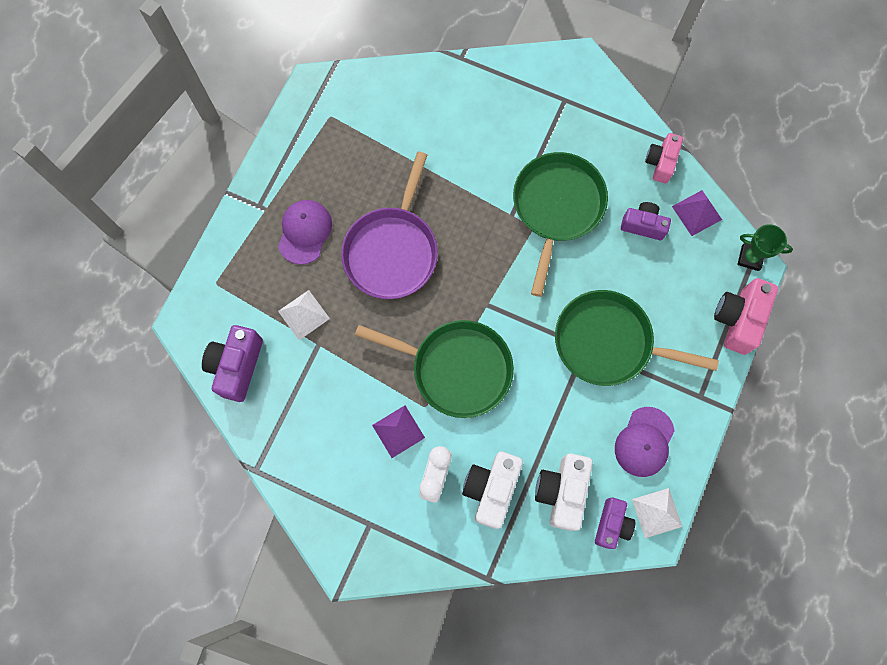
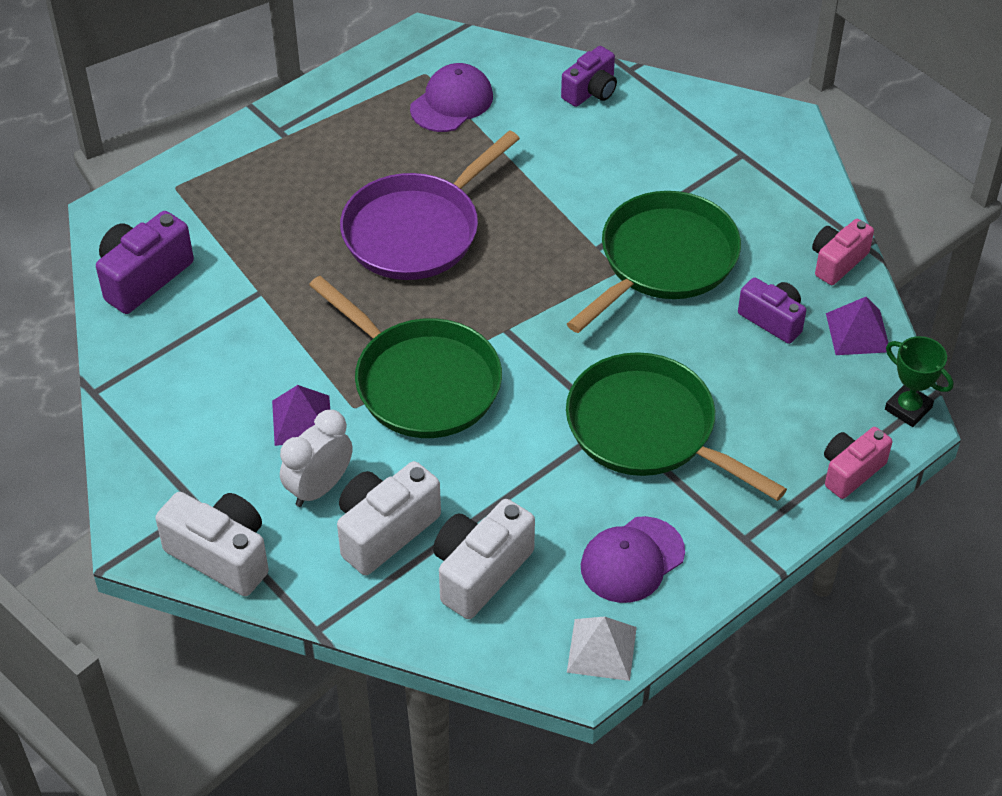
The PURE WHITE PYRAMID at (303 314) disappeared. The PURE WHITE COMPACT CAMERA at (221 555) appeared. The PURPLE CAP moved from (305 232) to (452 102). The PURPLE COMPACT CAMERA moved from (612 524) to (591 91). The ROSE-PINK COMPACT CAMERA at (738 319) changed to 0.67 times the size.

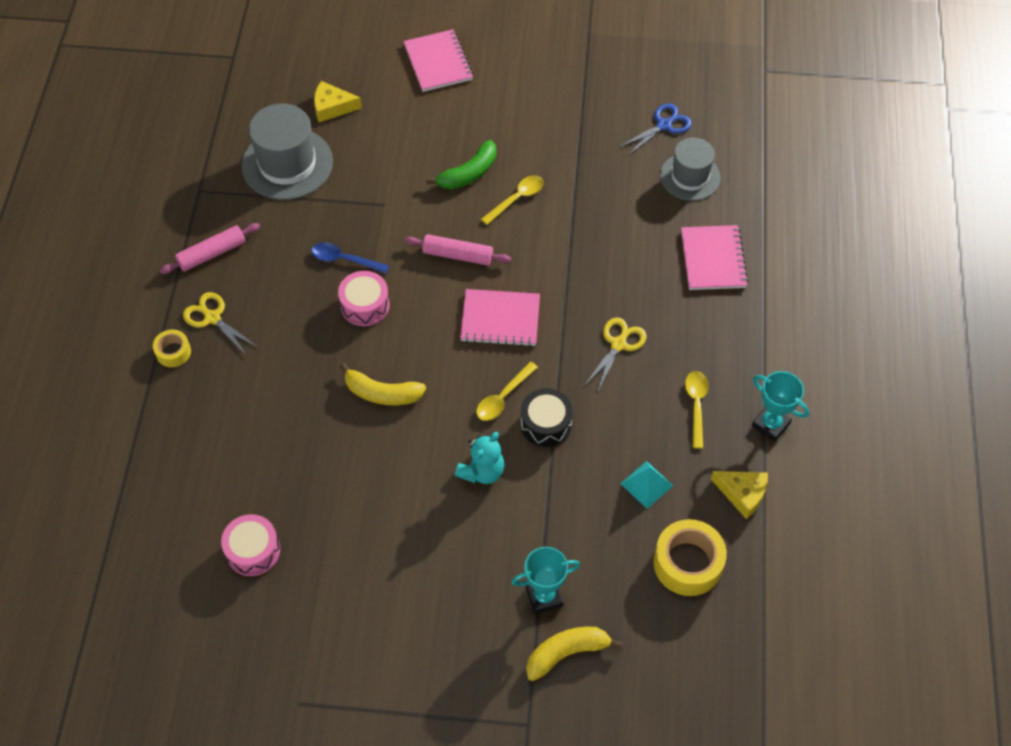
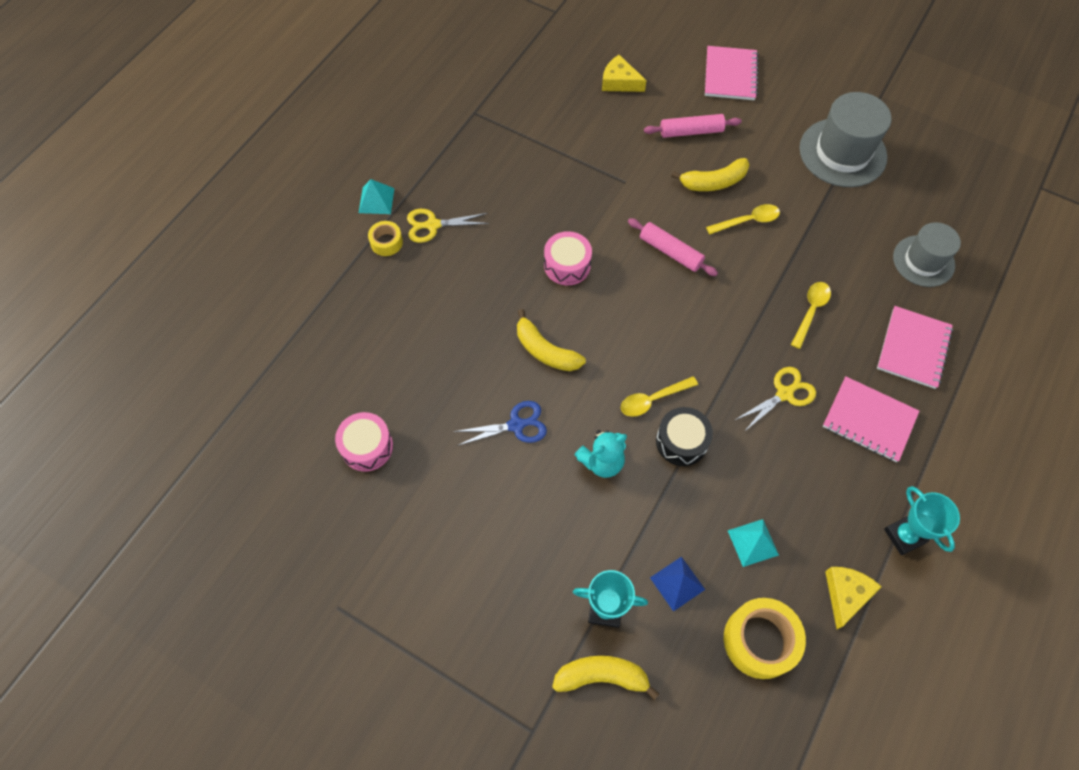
The COBALT SPOON at (344 260) disappeared. The TEAL PYRAMID at (376 200) appeared. The COBALT PYRAMID at (677 583) appeared. The ROSE-PINK ROLLING PIN moved from (212 253) to (691 131). The ASH-GREY TALL HAT moved from (287 164) to (842 152). The ROSE-PINK EXERCISE BOOK moved from (500 319) to (869 420). The COBALT SHEARS moved from (664 125) to (516 425). The GOLDEN SPOON moved from (696 405) to (810 311). The EMERALD BANANA at (468 173) became the GOLDEN BANANA at (713 182). The GOLDEN SHEARS at (212 318) turned 75 degrees counterclockwise. The GOLDEN PIECE OF CHEESE at (742 494) turned 120 degrees counterclockwise.

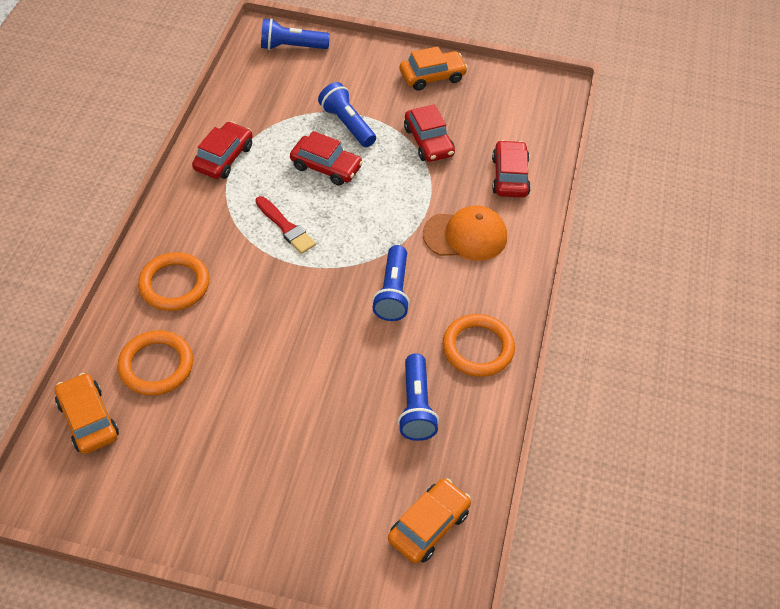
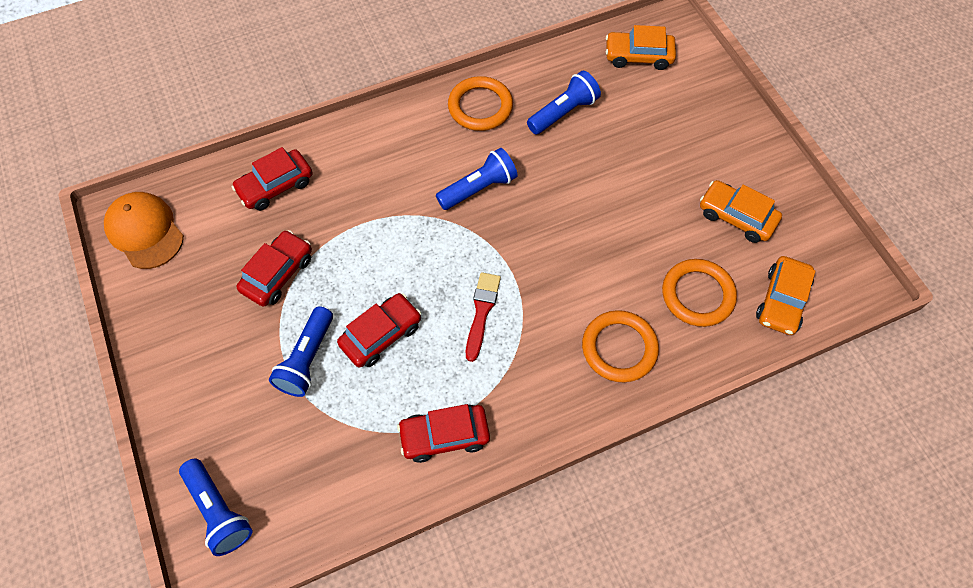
The BRIGHT ORANGE TOY CAR moved from (432 76) to (736 217). The BRIGHT ORANGE CAP moved from (465 236) to (145 231). The RED TOY CAR at (326 167) turned 60 degrees clockwise.

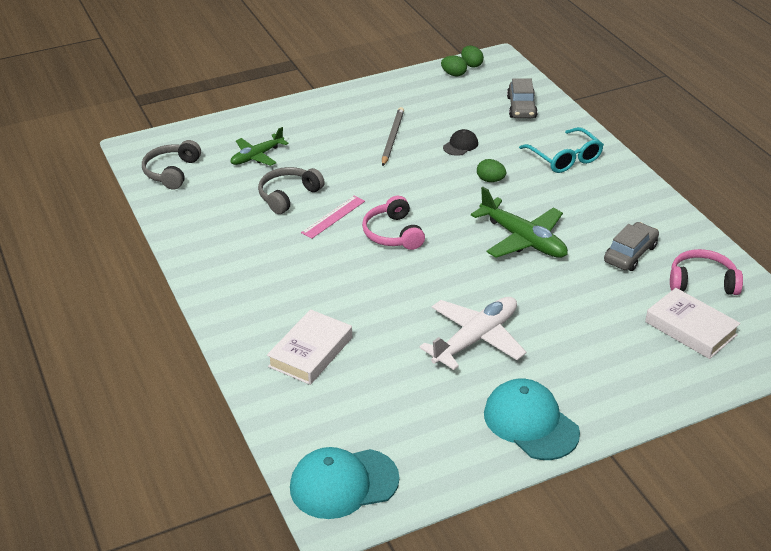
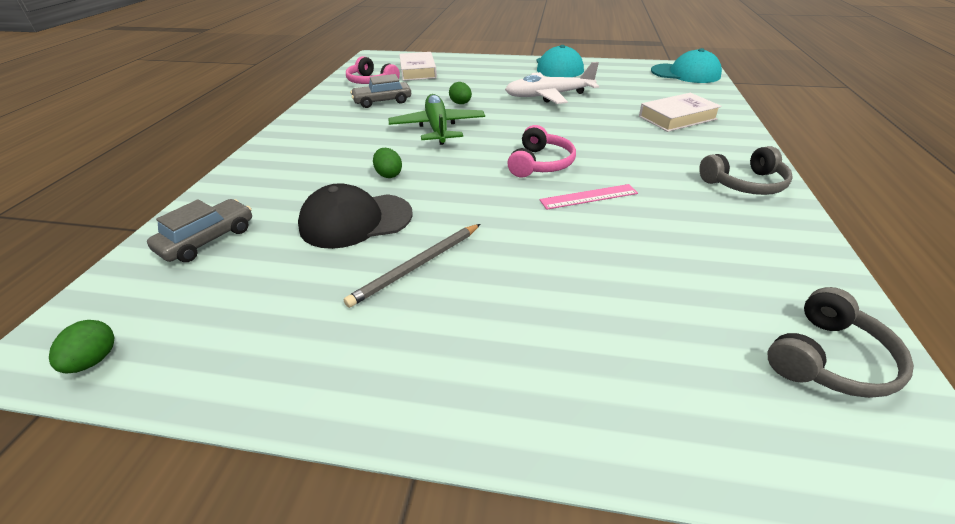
The EMERALD TOY PLANE at (257 156) disappeared. The TEAL GLASSES at (565 158) disappeared. The ASH-GREY HEADSET moved from (288 196) to (744 184). The EMERALD EGG SHAPE moved from (453 74) to (460 103). The JET-BLACK CAP at (460 145) changed to 1.96 times the size.

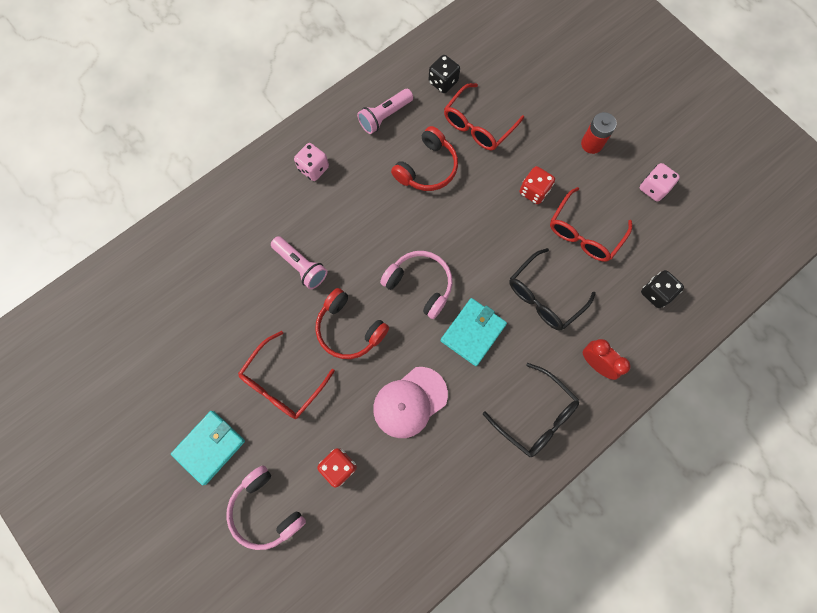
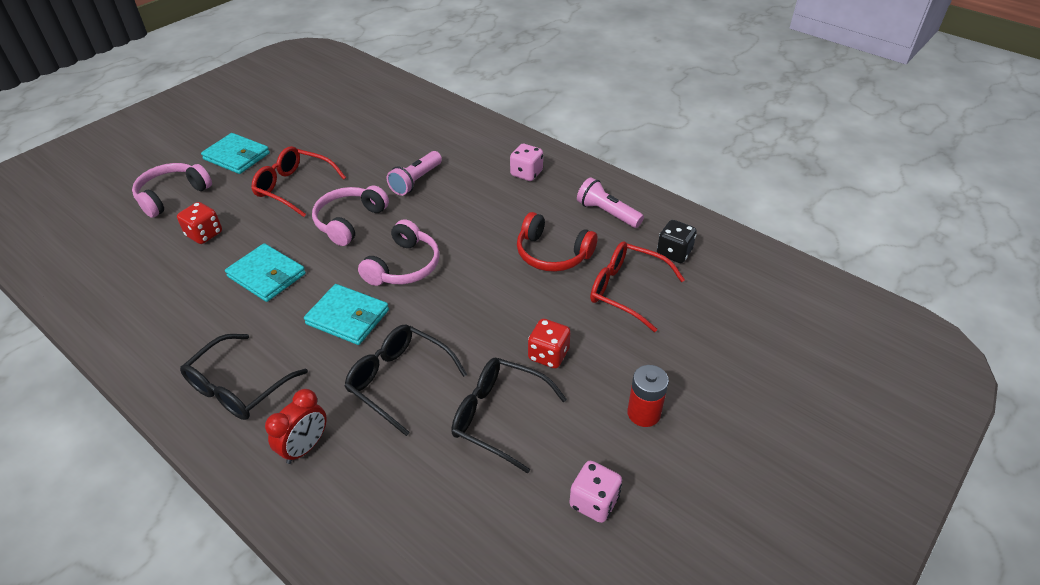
The JET-BLACK DICE at (656 293) disappeared. The ROSE-PINK CAP at (410 402) was replaced by the TEAL BILLFOLD at (266 275). The RED HEADSET at (349 329) became the ROSE-PINK HEADSET at (350 221). The RED GLASSES at (584 232) became the JET-BLACK GLASSES at (499 417).

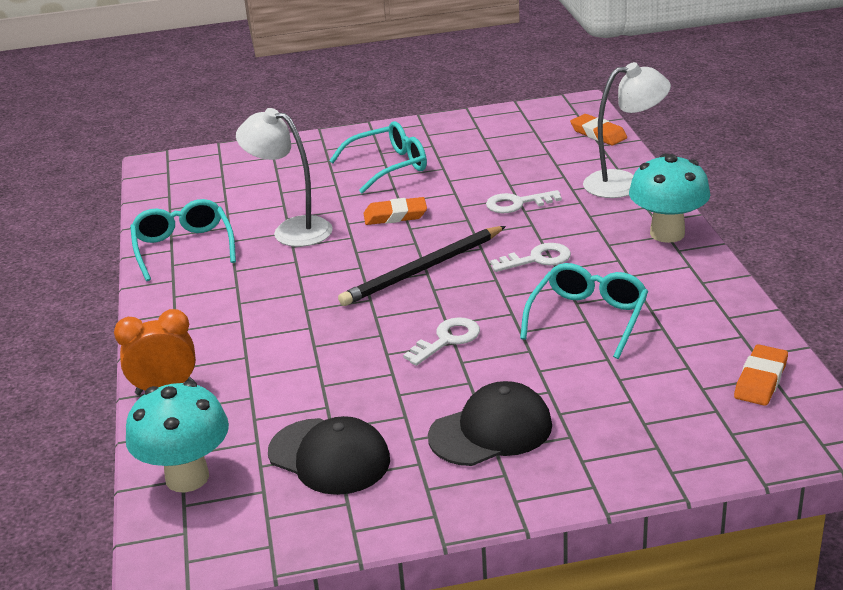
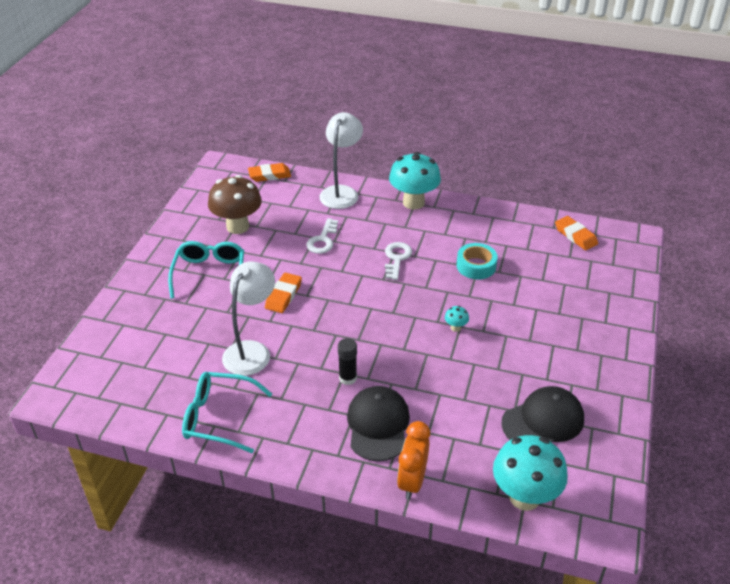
The JET-BLACK PENCIL at (423 269) disappeared. The BROWN TOADSTOOL at (237 226) appeared. The JET-BLACK GLUE STICK at (348 378) appeared. The JET-BLACK CAP moved from (491 431) to (378 425). The PURE WHITE KEY at (447 340) was replaced by the TEAL TOADSTOOL at (455 328). The TEAL GLASSES at (588 318) was replaced by the TEAL ROLL OF TAPE at (476 266). The PURE WHITE LAMP at (292 230) turned 150 degrees clockwise.

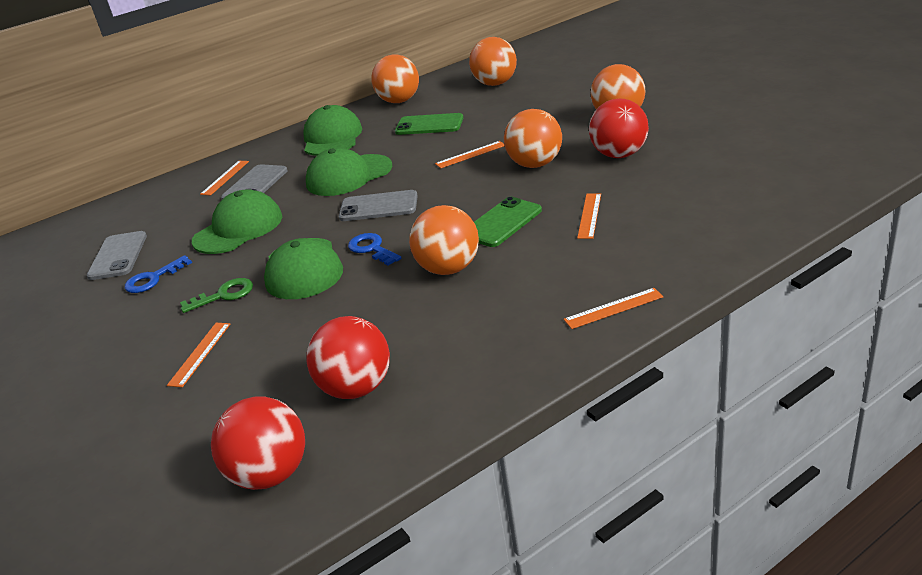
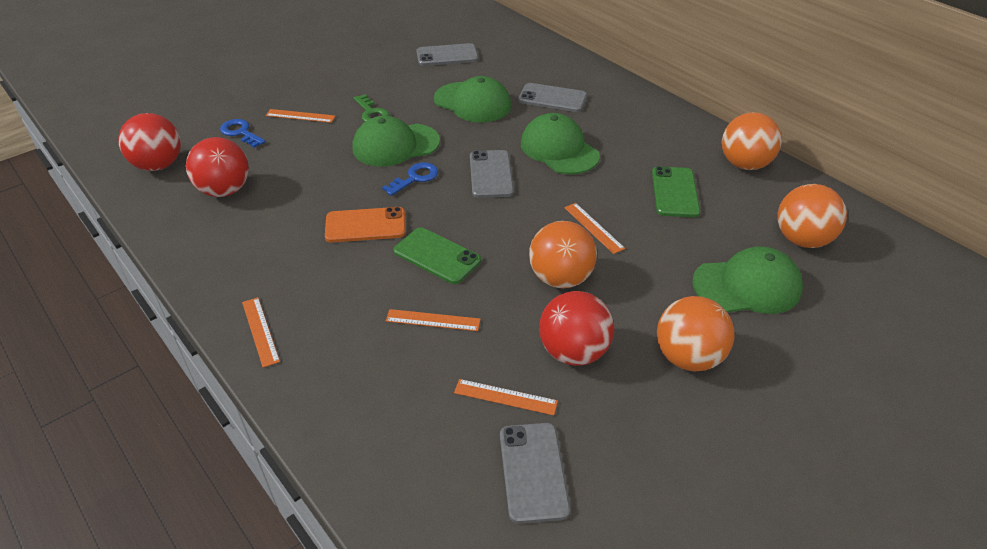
The ASH-GREY MOBILE PHONE at (533 471) appeared. The COBALT KEY moved from (153 279) to (240 132). The BRIGHT ORANGE RULER moved from (225 177) to (505 397). The EMERALD CAP moved from (332 138) to (747 286). The BRIGHT ORANGE SPHERE at (449 269) was replaced by the BRIGHT ORANGE MOBILE PHONE at (365 225).

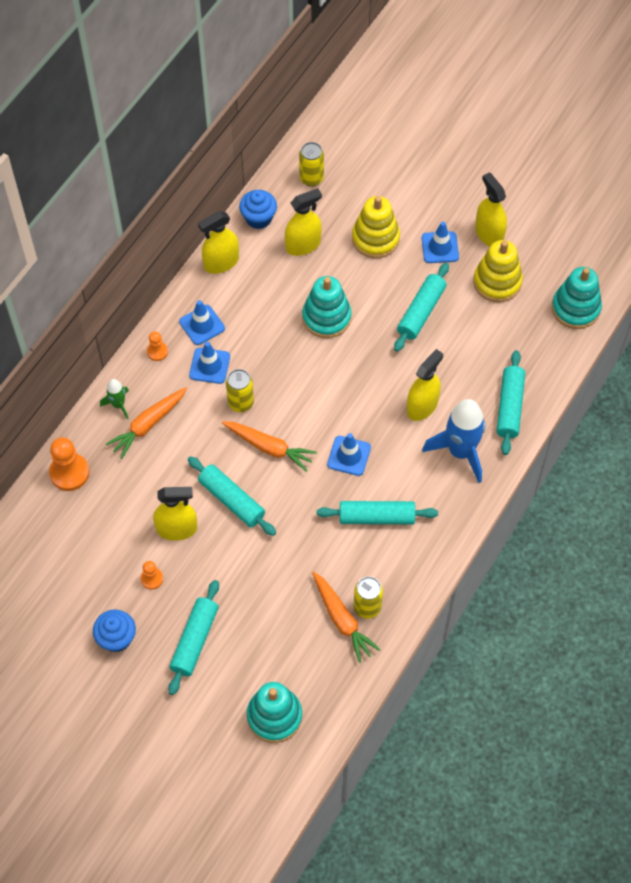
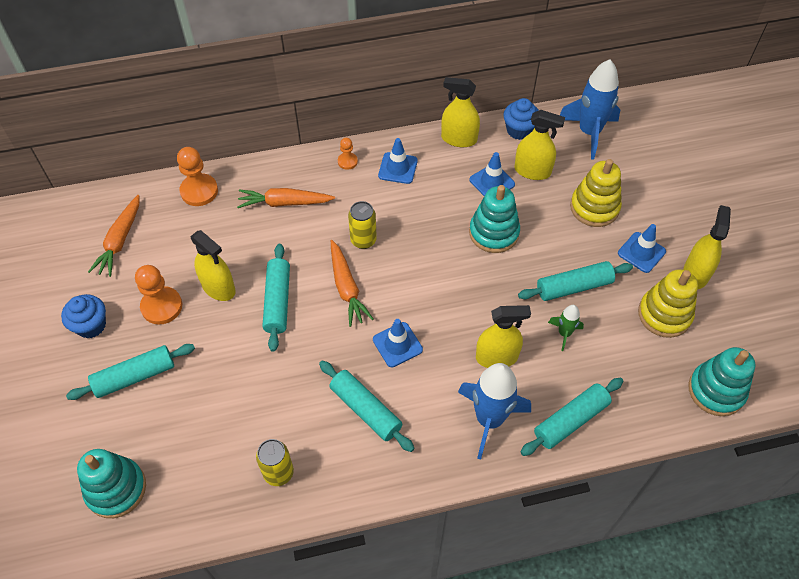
The EMERALD ROCKET moved from (118 405) to (564 333). The COBALT ROAD CONE moved from (209 366) to (492 182). The BRIGHT ORANGE ROOT VEGETABLE moved from (342 620) to (120 241). The GOLDEN TIN at (311 178) was replaced by the COBALT ROCKET at (589 132). The BRIGHT ORANGE GAME PAWN at (152 579) changed to 1.82 times the size.

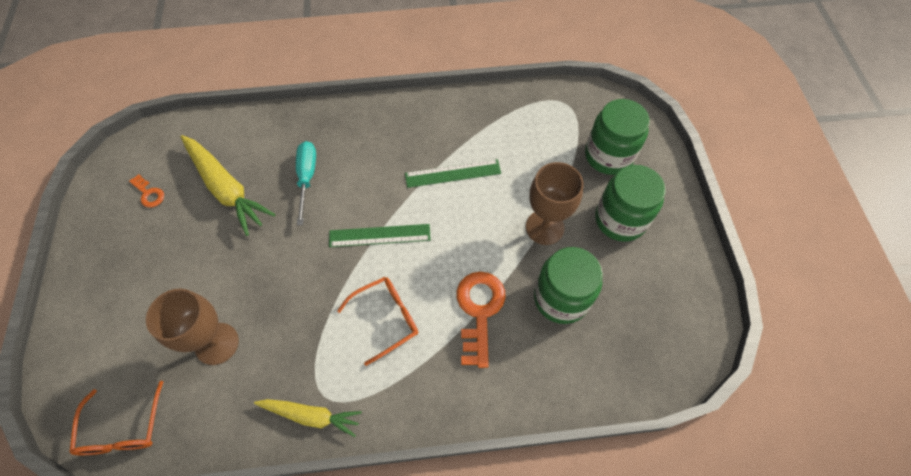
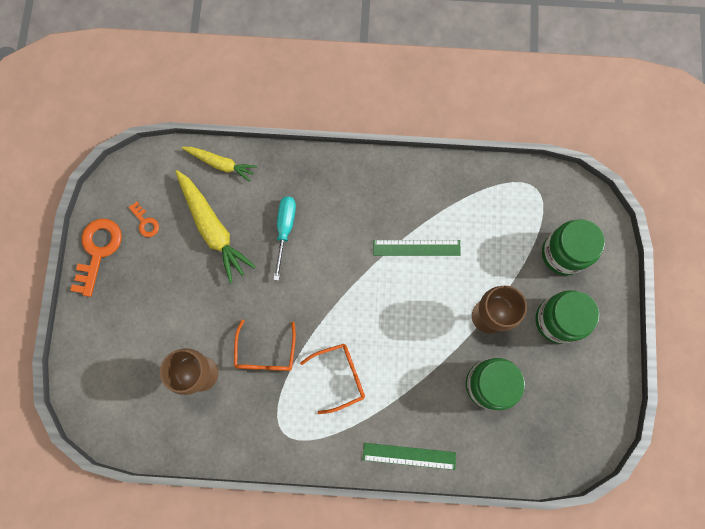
The BRIGHT ORANGE GLASSES moved from (123 428) to (265 353). The GOLDEN ROOT VEGETABLE moved from (311 416) to (221 164). The EMERALD RULER moved from (379 236) to (409 456). The BRIGHT ORANGE KEY moved from (479 311) to (98 251).

